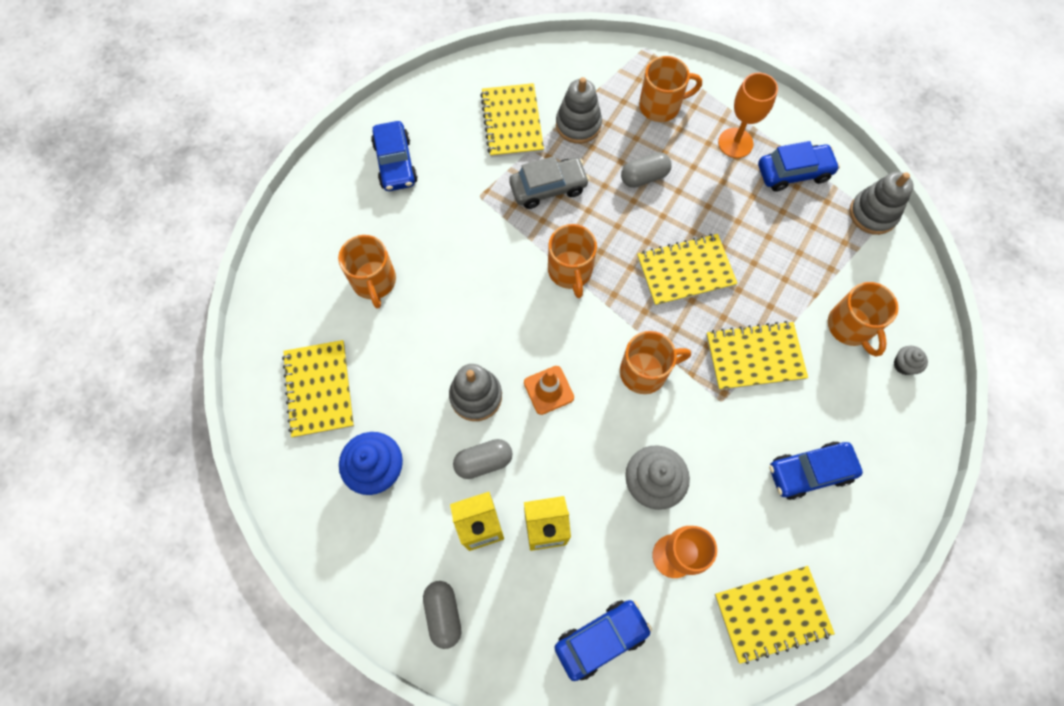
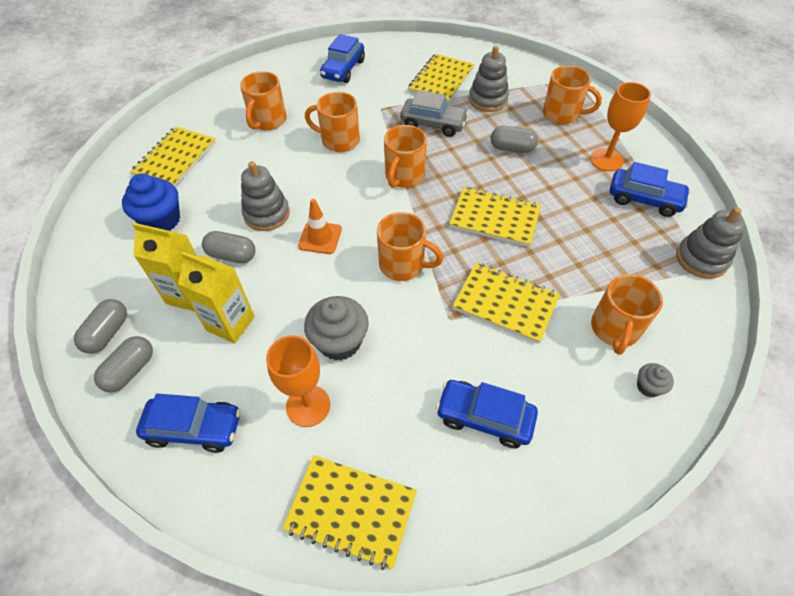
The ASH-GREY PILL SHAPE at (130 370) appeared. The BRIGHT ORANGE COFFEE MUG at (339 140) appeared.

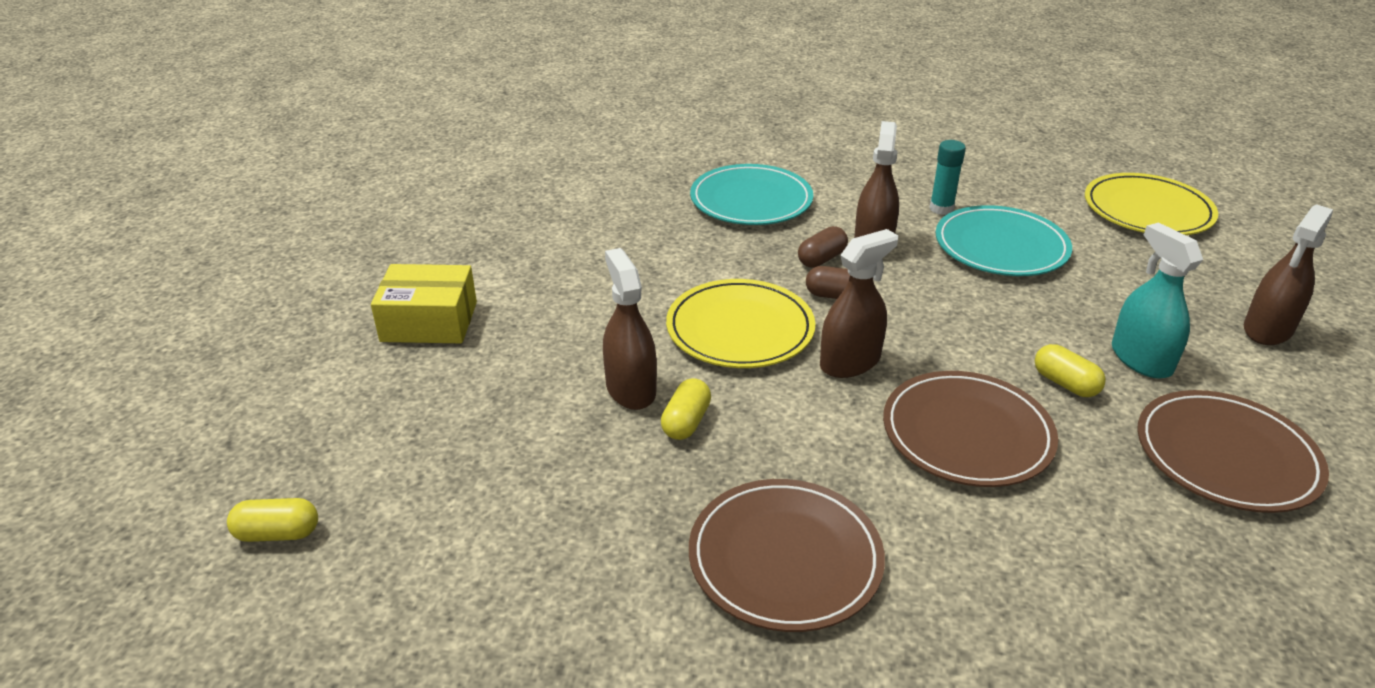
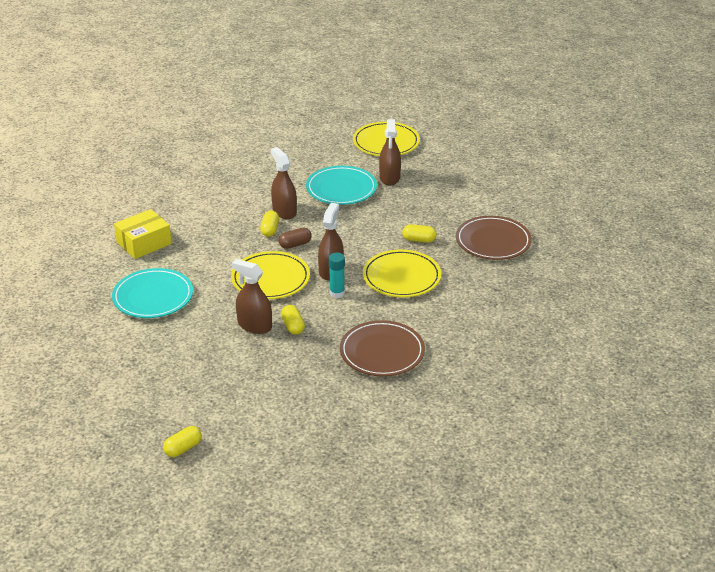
The TEAL SPRAY BOTTLE at (1141 359) disappeared. The GOLDEN BOX moved from (429 321) to (144 243). The TEAL PLATE moved from (751 200) to (153 297). The TEAL GLUE STICK moved from (941 209) to (337 293). The BROWN SPRAY BOTTLE moved from (1267 329) to (389 177). The BROWN PILL SHAPE at (821 259) became the GOLDEN PILL SHAPE at (270 230). The BROWN PLATE at (967 434) became the GOLDEN PLATE at (401 277).

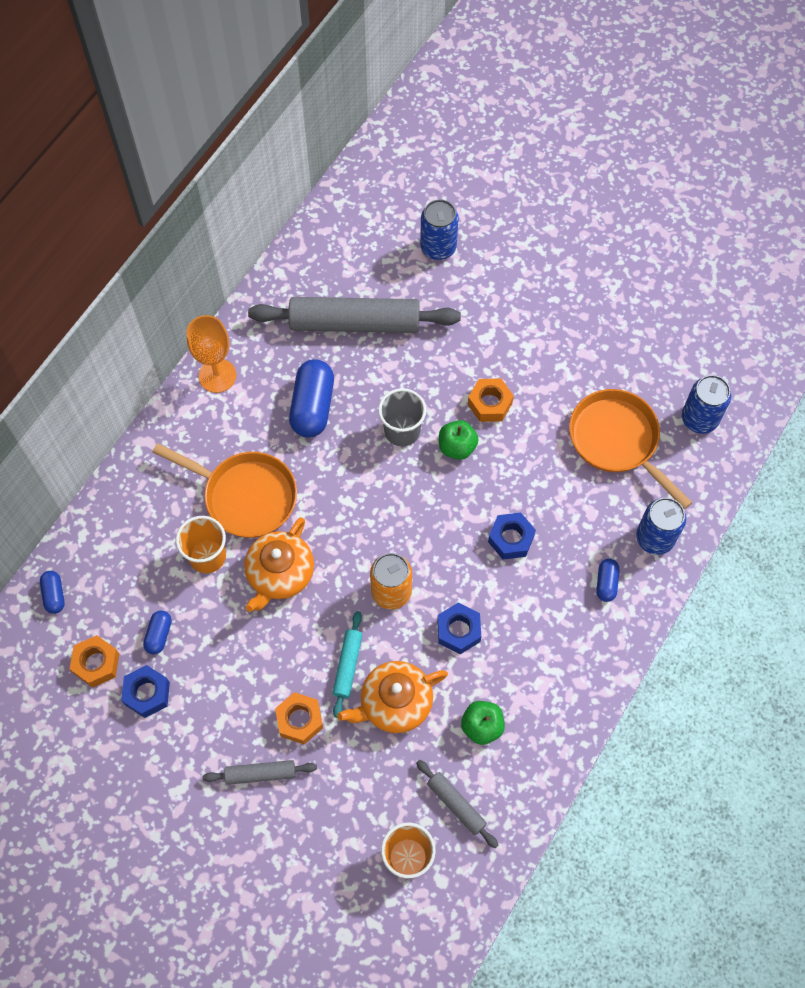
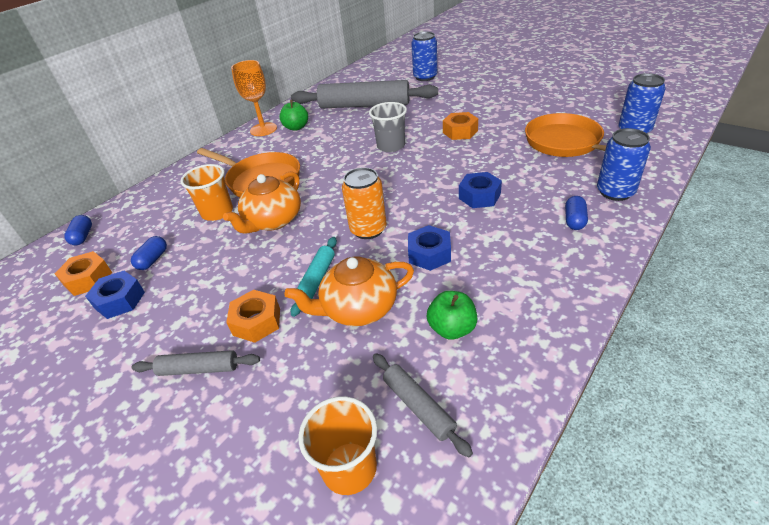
The COBALT PILL SHAPE at (312 406) disappeared. The EMERALD APPLE FRUIT moved from (457 447) to (296 127).

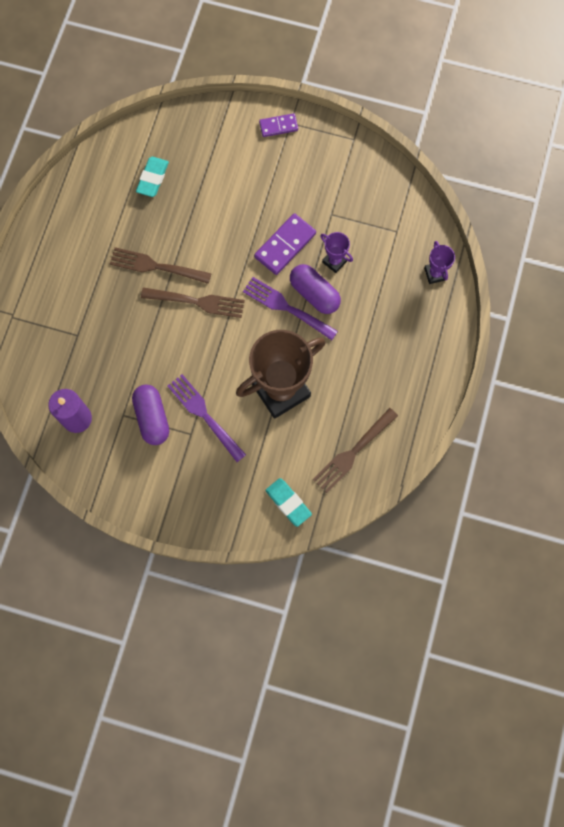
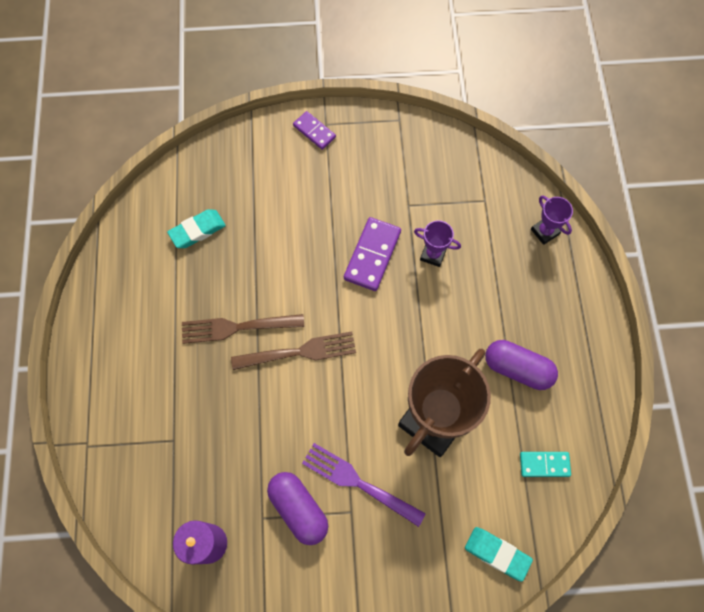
The PURPLE FORK at (286 307) disappeared. The PURPLE PILL SHAPE moved from (314 294) to (517 368). The BROWN FORK at (353 452) was replaced by the TEAL DOMINO PIECE at (544 464). The TEAL GUM ERASER at (153 178) turned 60 degrees clockwise. The PURPLE DOMINO PIECE at (278 126) turned 75 degrees clockwise.

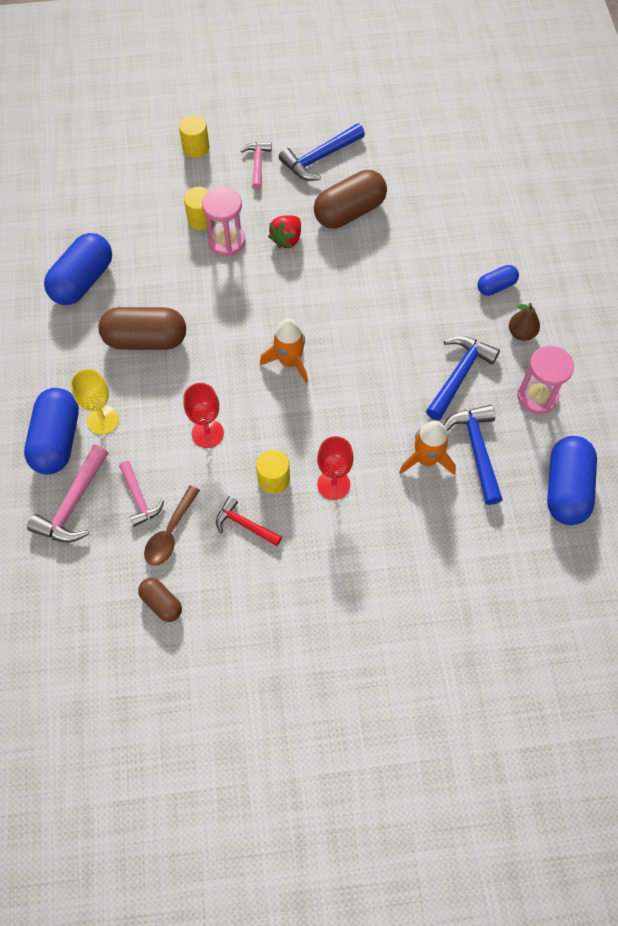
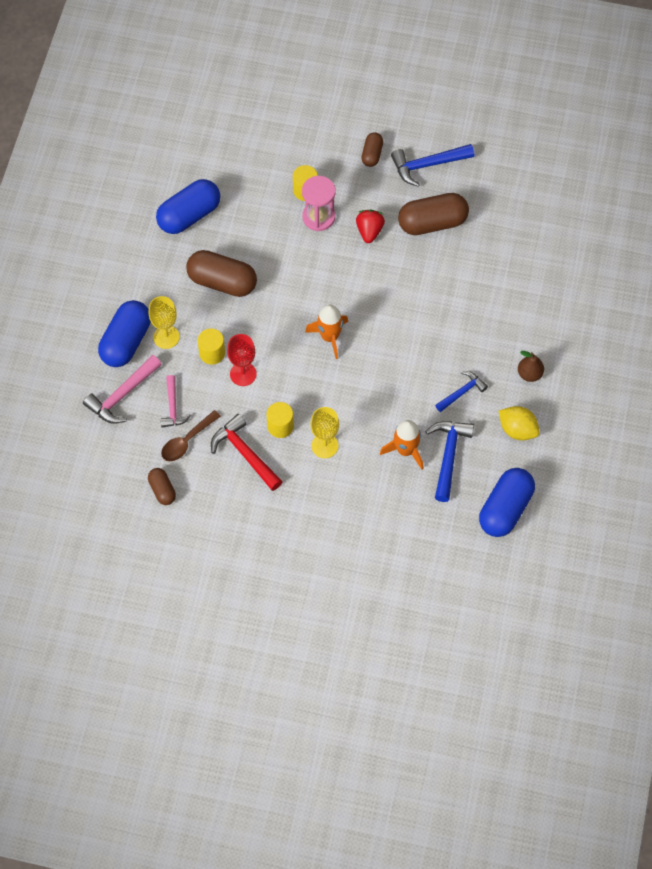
The COBALT PILL SHAPE at (496 286) disappeared. The GOLDEN CYLINDER SHAPE moved from (196 148) to (212 353). The ROSE-PINK HAMMER at (257 164) was replaced by the BROWN PILL SHAPE at (372 154). The ROSE-PINK SAND TIMER at (537 396) was replaced by the GOLDEN TOY LEMON at (517 430). The RED CHALICE at (333 484) became the GOLDEN CHALICE at (324 446). The RED TOY STRAWBERRY at (287 239) turned 135 degrees clockwise. The RED HAMMER at (244 524) changed to 1.55 times the size. The COBALT HAMMER at (459 375) changed to 0.64 times the size.

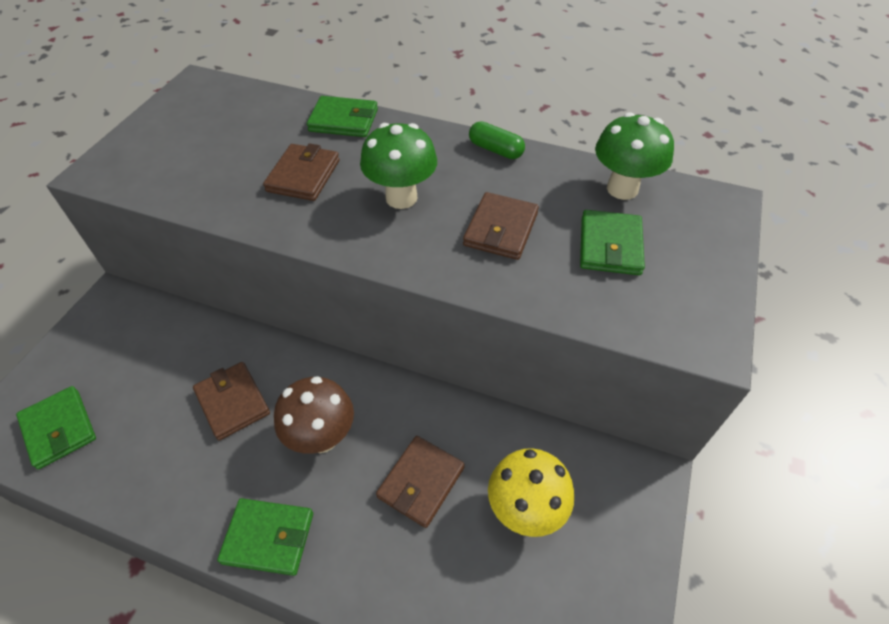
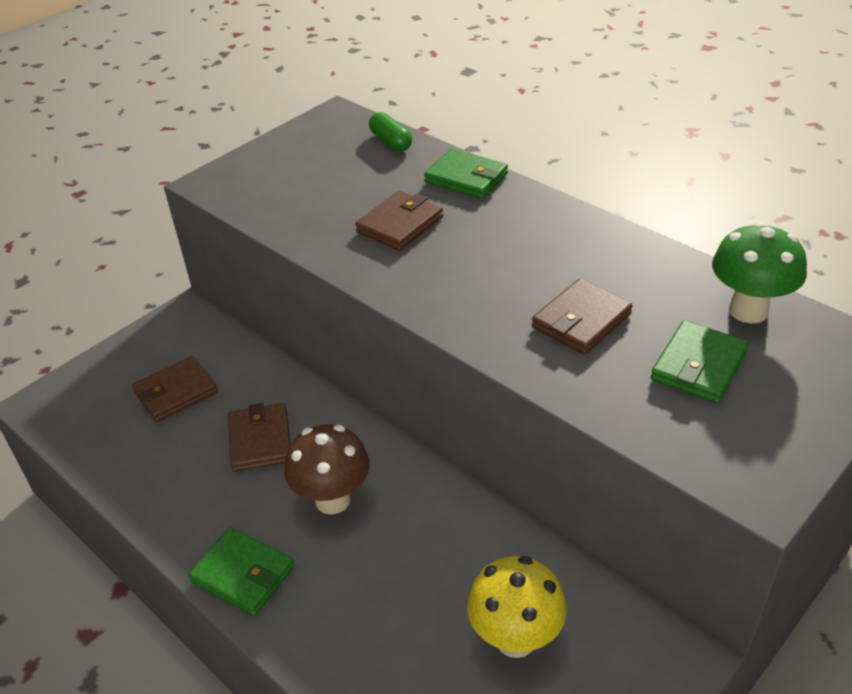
The EMERALD BILLFOLD at (59 429) disappeared. The EMERALD TOADSTOOL at (401 198) disappeared. The BROWN BILLFOLD moved from (421 482) to (176 392). The EMERALD PILL SHAPE moved from (495 150) to (391 142).

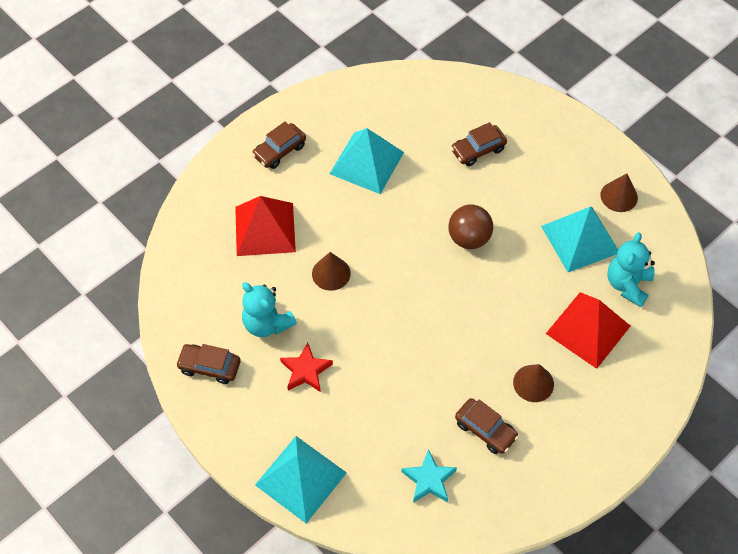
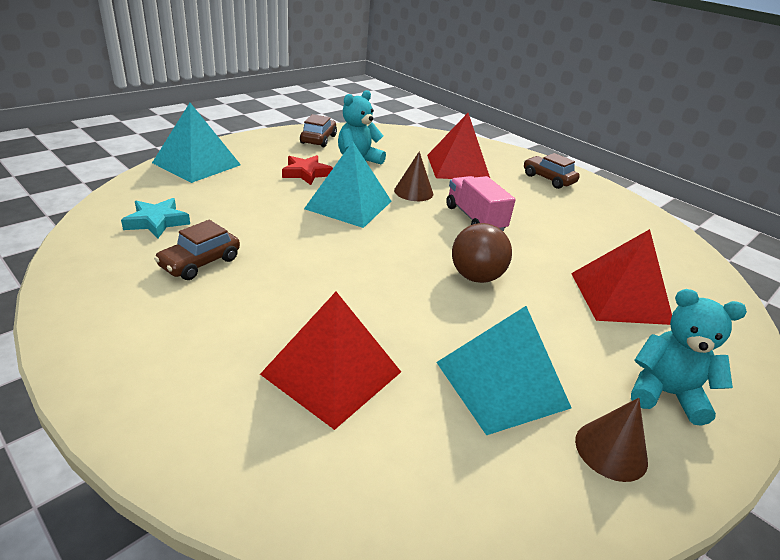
The BROWN CONE SHAPE at (533 383) disappeared. The ROSE-PINK TRUCK at (475 219) appeared. The TEAL PYRAMID moved from (367 163) to (349 205). The TEAL TEDDY moved from (627 284) to (665 394). The BROWN TOY CAR at (478 150) was replaced by the RED PYRAMID at (620 297).

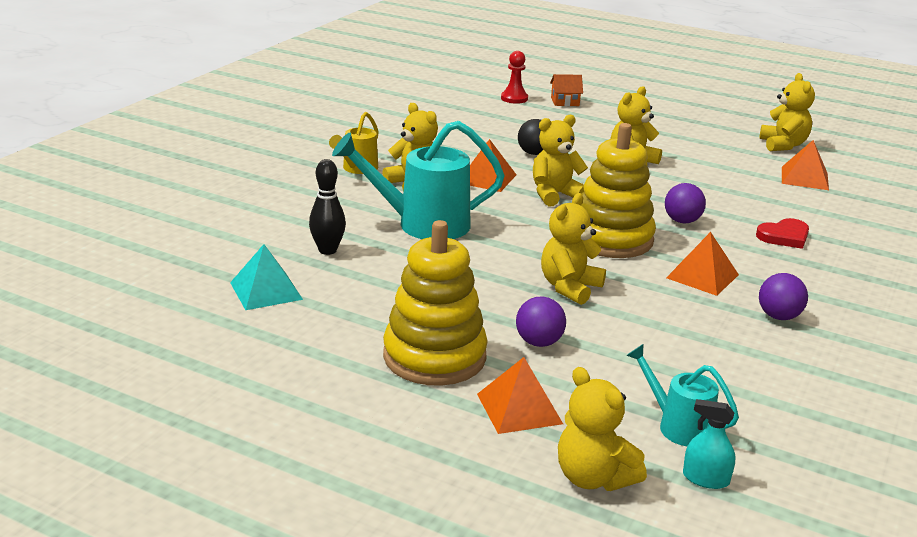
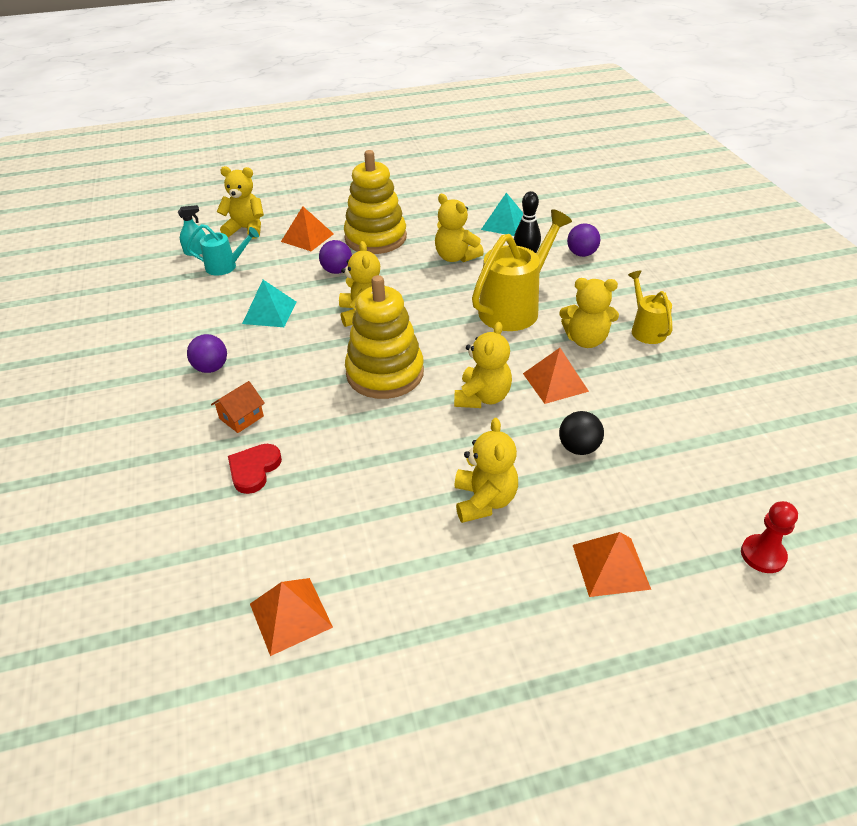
The TEAL PYRAMID at (269 312) appeared. The BRIGHT ORANGE HOUSE moved from (565 101) to (241 417). The PURPLE SPHERE moved from (682 221) to (581 254). The BRIGHT ORANGE PYRAMID moved from (702 276) to (610 566). The GOLDEN TEDDY moved from (783 145) to (456 257). The TEAL WATERING POT at (422 224) became the GOLDEN WATERING POT at (515 308).

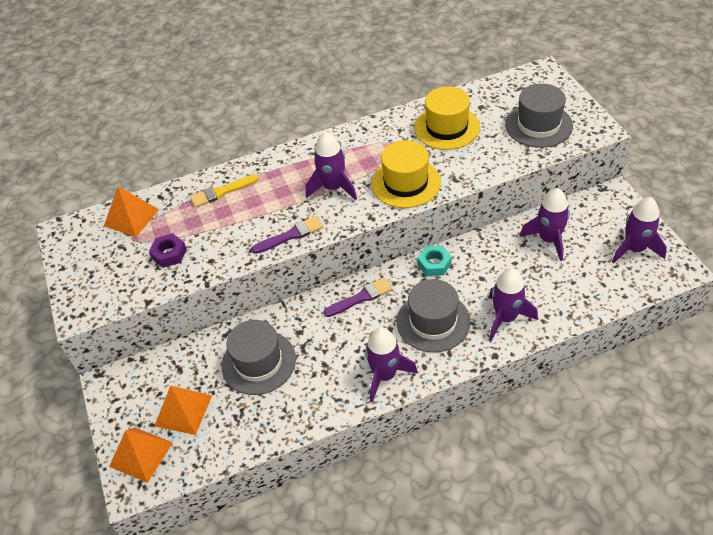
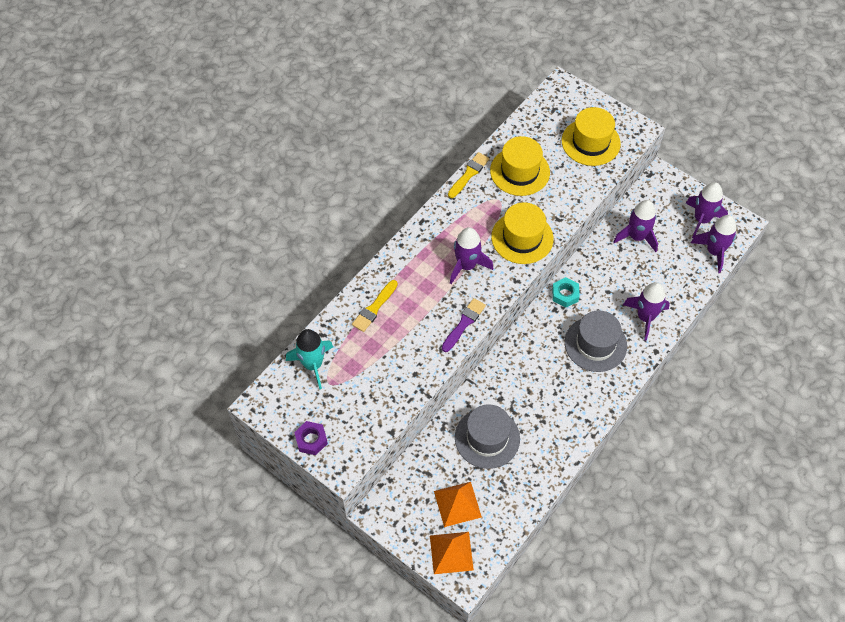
The PURPLE BRUSH at (361 297) disappeared. The GOLDEN BRUSH at (469 174) appeared. The PURPLE NUT moved from (169 254) to (311 440). The PURPLE ROCKET moved from (385 375) to (714 251). The BRIGHT ORANGE PYRAMID at (131 217) was replaced by the TEAL ROCKET at (313 364). The ASH-GREY TALL HAT at (538 125) became the GOLDEN TALL HAT at (590 142).

